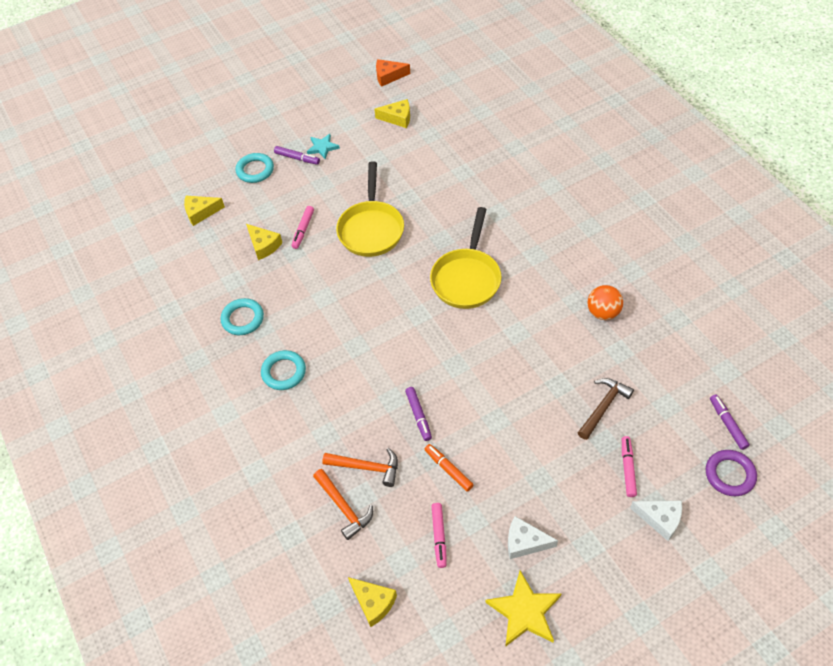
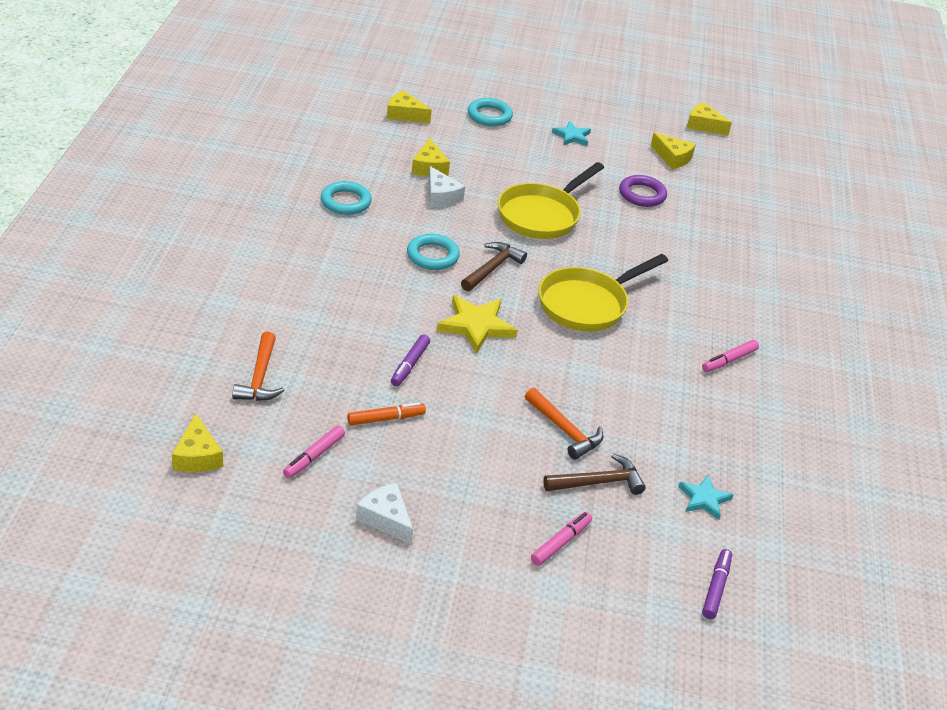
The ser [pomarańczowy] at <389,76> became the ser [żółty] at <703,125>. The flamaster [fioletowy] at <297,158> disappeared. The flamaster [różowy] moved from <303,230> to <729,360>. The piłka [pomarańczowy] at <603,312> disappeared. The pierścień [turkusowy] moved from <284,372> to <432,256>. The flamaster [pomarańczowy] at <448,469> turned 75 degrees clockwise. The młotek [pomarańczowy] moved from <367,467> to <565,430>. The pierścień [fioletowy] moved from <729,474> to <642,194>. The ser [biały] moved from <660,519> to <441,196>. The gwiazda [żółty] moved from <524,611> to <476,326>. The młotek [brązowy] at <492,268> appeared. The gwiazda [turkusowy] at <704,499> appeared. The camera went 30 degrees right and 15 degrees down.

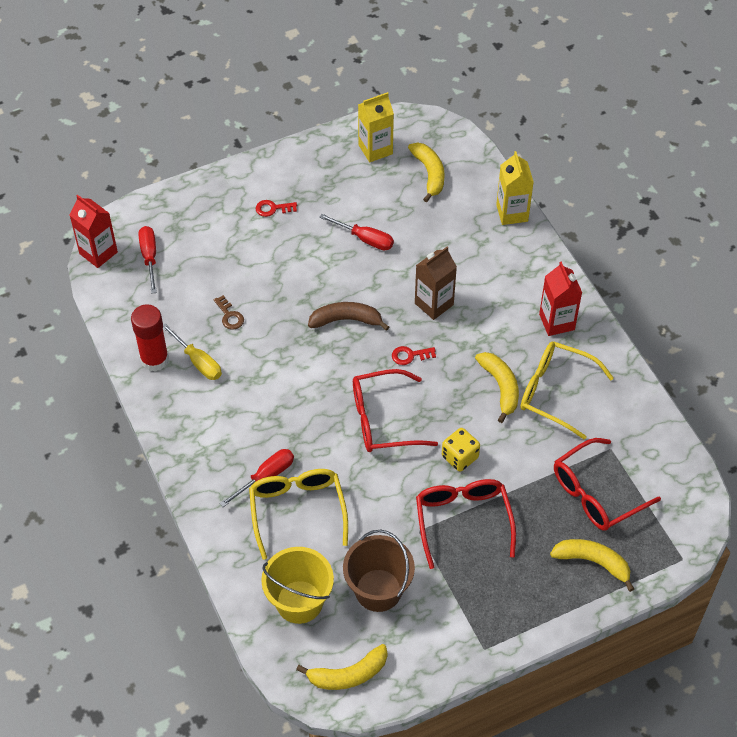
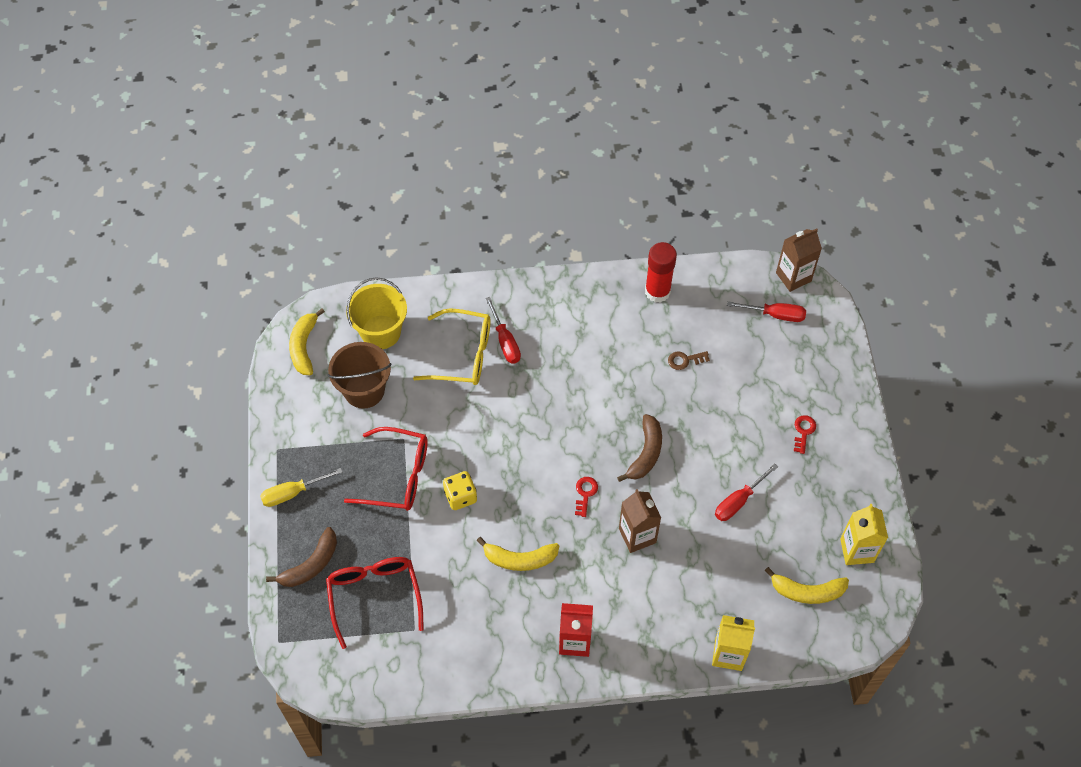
The karton mleka [czerwony] at <98,253> became the karton mleka [brązowy] at <793,277>. The śrubokręt [żółty] moved from <198,362> to <292,493>. The okulary [żółty] at <555,392> disappeared. The okulary [czerwony] at <382,420> disappeared. The banan [żółty] at <593,562> became the banan [brązowy] at <311,564>. The camera went 110 degrees right and 5 degrees up.

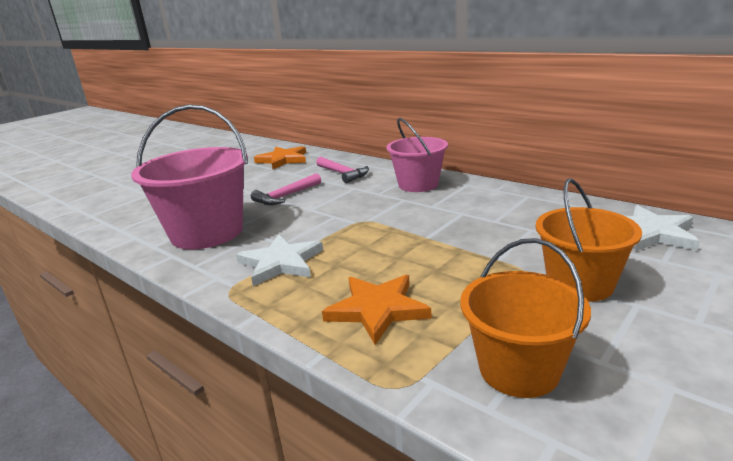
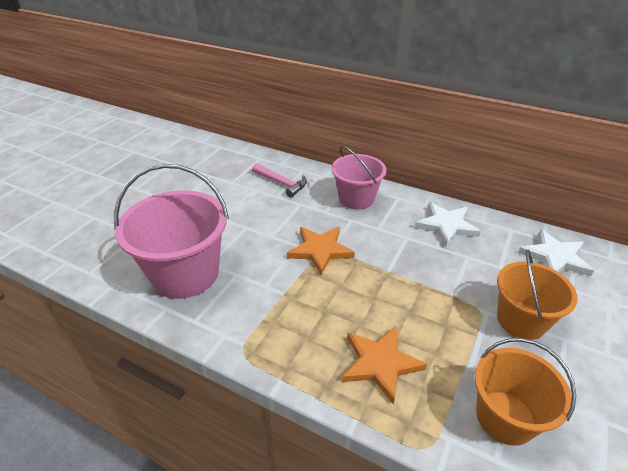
The gwiazda [pomarańczowy] moved from <283,160> to <320,250>. The młotek [różowy] at <286,196> disappeared. The gwiazda [biały] moved from <281,263> to <446,225>. The camera went 15 degrees left and 15 degrees up.

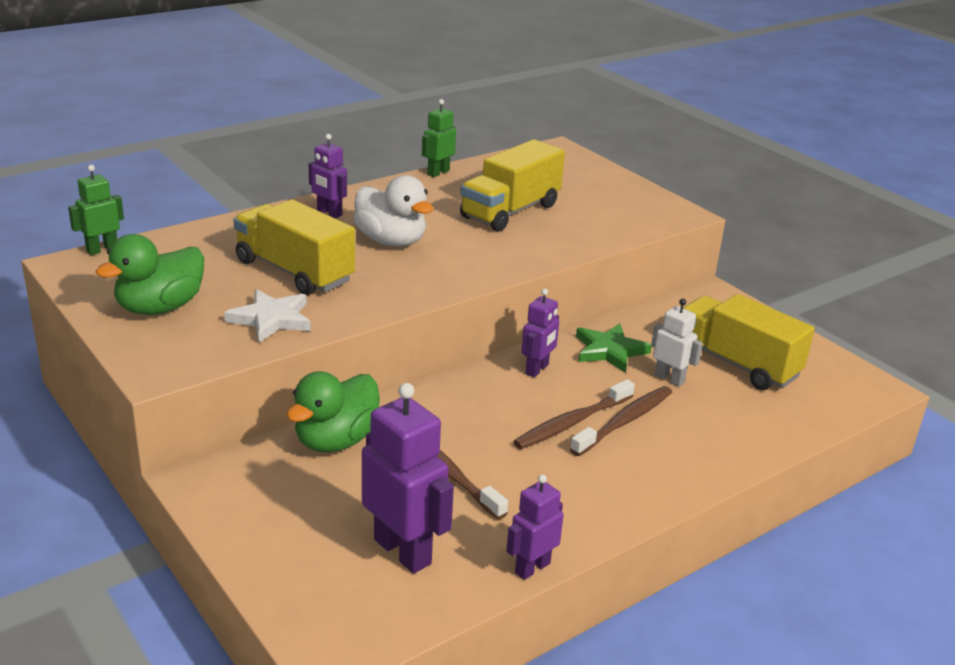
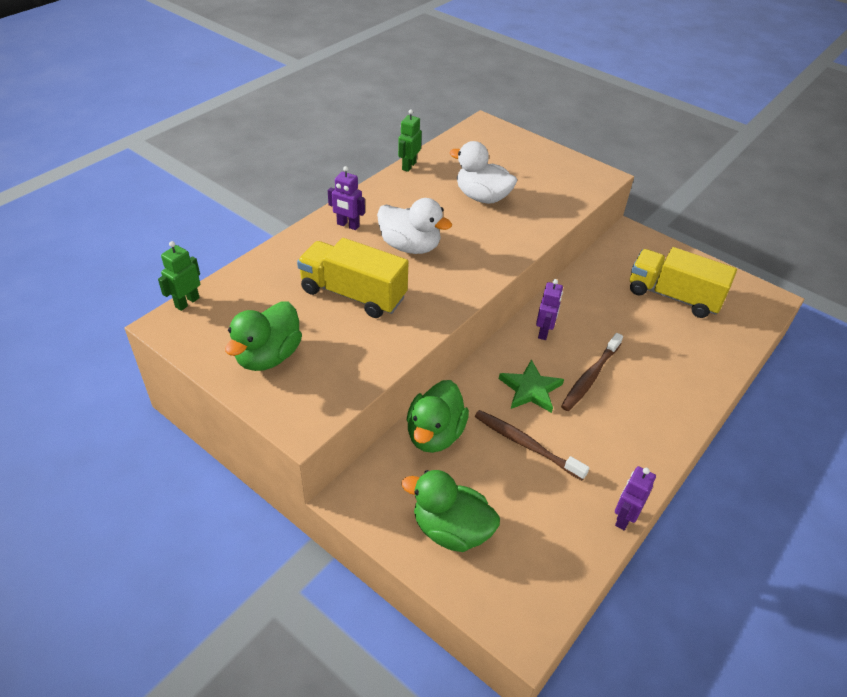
The ciężarówka [żółty] at <510,211> was replaced by the kaczka [biały] at <482,197>. The gwiazda [biały] at <271,319> disappeared. The robot [biały] at <669,379> disappeared. The gwiazda [zielony] moved from <609,350> to <530,389>. The robot [fioletowy] at <403,551> disappeared. The szczoteczka do zębów [brązowy] at <624,421> disappeared. The kaczka [zielony] at <451,529> appeared. The camera went 15 degrees left and 15 degrees up.

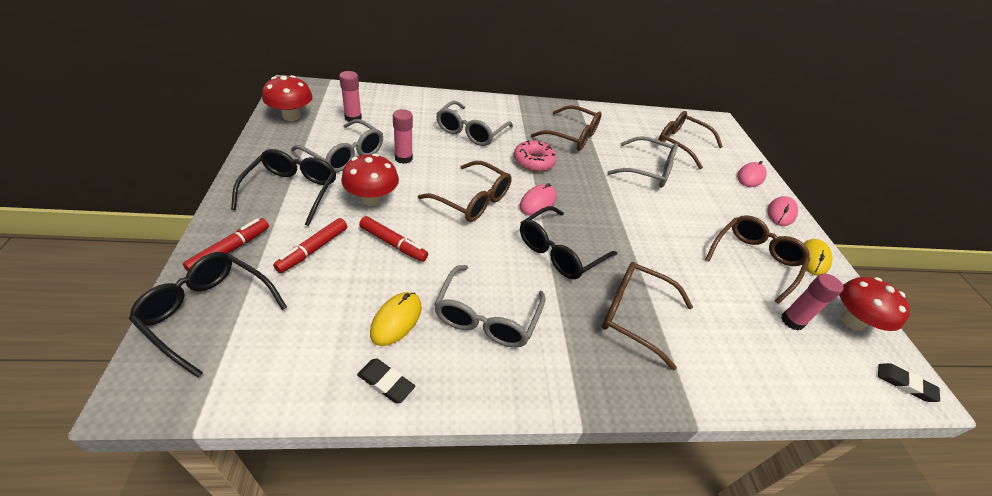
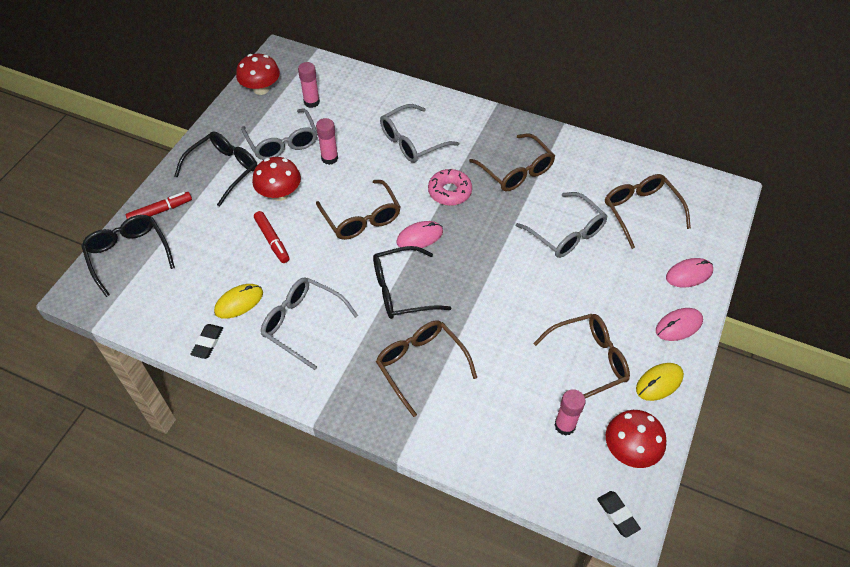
The flamaster [czerwony] at <313,250> disappeared. The okulary [szary] at <486,317> turned 75 degrees clockwise. The gumka do mazania [czarny] at <386,382> turned 45 degrees clockwise. The camera went 35 degrees right and 10 degrees up.

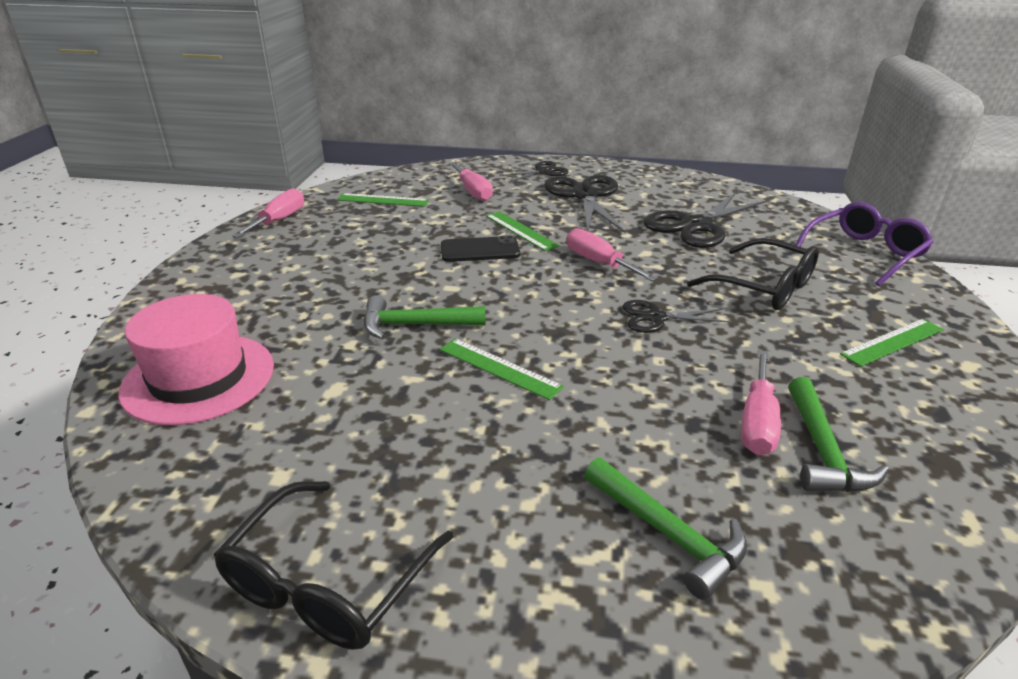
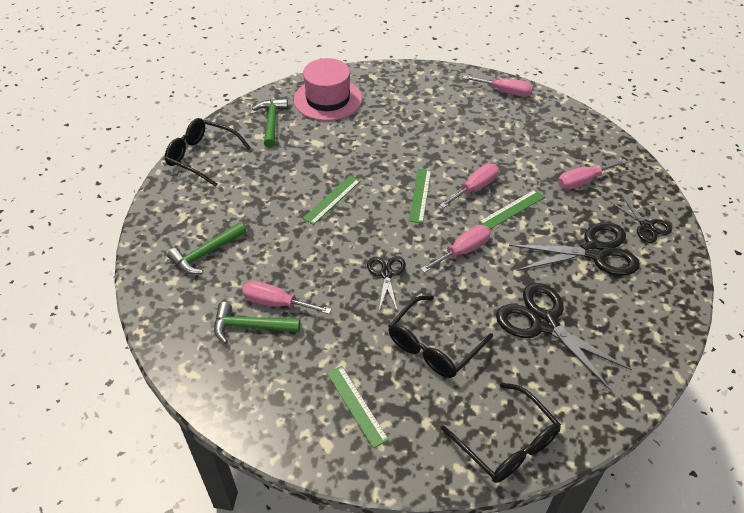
The linijka [zielony] moved from <383,200> to <420,195>. The okulary [fioletowy] at <864,253> became the okulary [czarny] at <507,443>. The telefon [czarny] at <480,250> was replaced by the śrubokręt [różowy] at <475,188>. The młotek [zielony] moved from <415,325> to <272,122>. The camera went 90 degrees right and 15 degrees up.

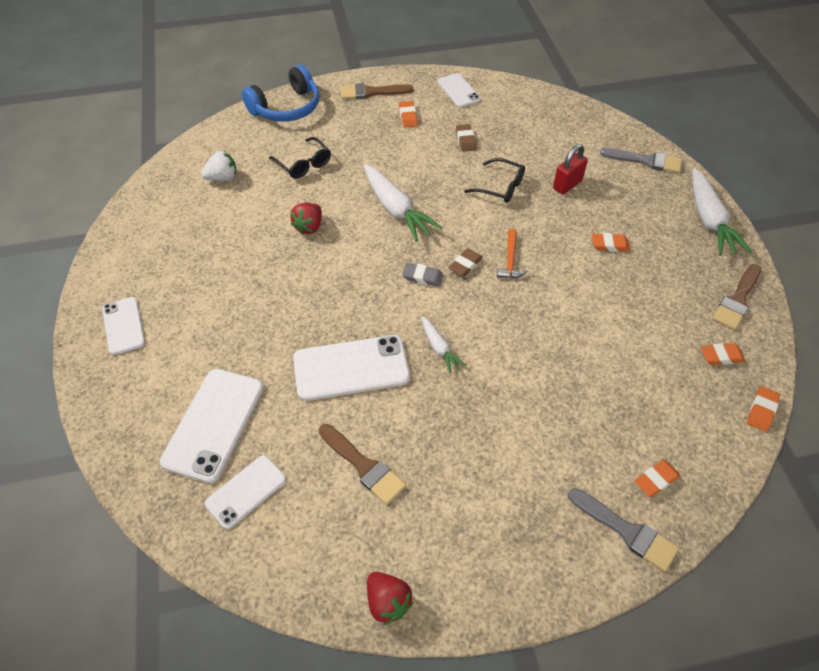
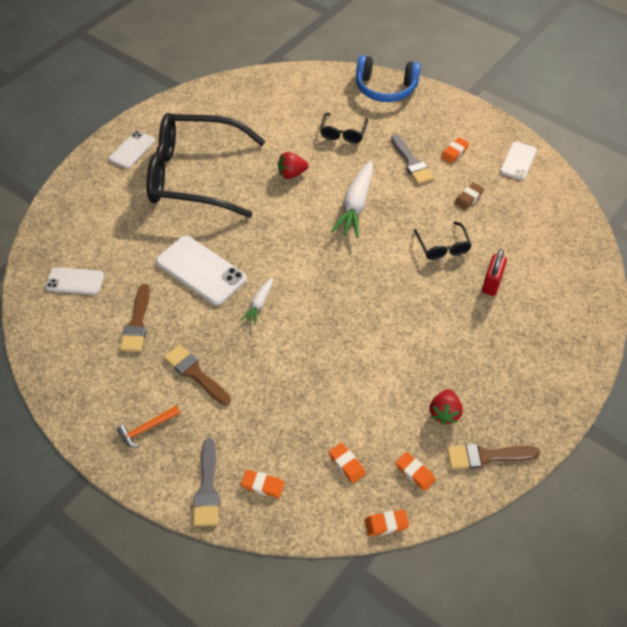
The pędzel [brązowy] moved from <371,92> to <195,373>. The kłódka [czerwony] at <567,185> turned 75 degrees counterclockwise. The pędzel [szary] moved from <645,161> to <411,162>. The truskawka [biały] at <223,178> disappeared. The marchewka [biały] at <709,220> disappeared. The młotek [pomarańczowy] moved from <510,260> to <147,429>. The gumka do mazania [pomarańczowy] moved from <609,245> to <347,464>. The gumka do mazania [brązowy] at <465,265> disappeared. The gumka do mazania [szary] at <423,277> disappeared. The telefon [biały] at <214,424> disappeared. The truskawka [czerwony] moved from <388,602> to <444,413>. The okulary [czarny] at <194,175> appeared. The camera went 50 degrees right and 0 degrees up.

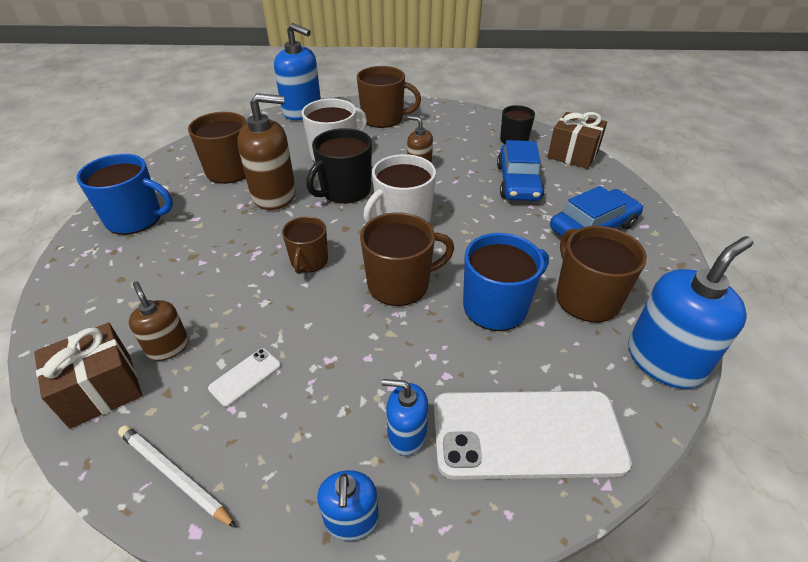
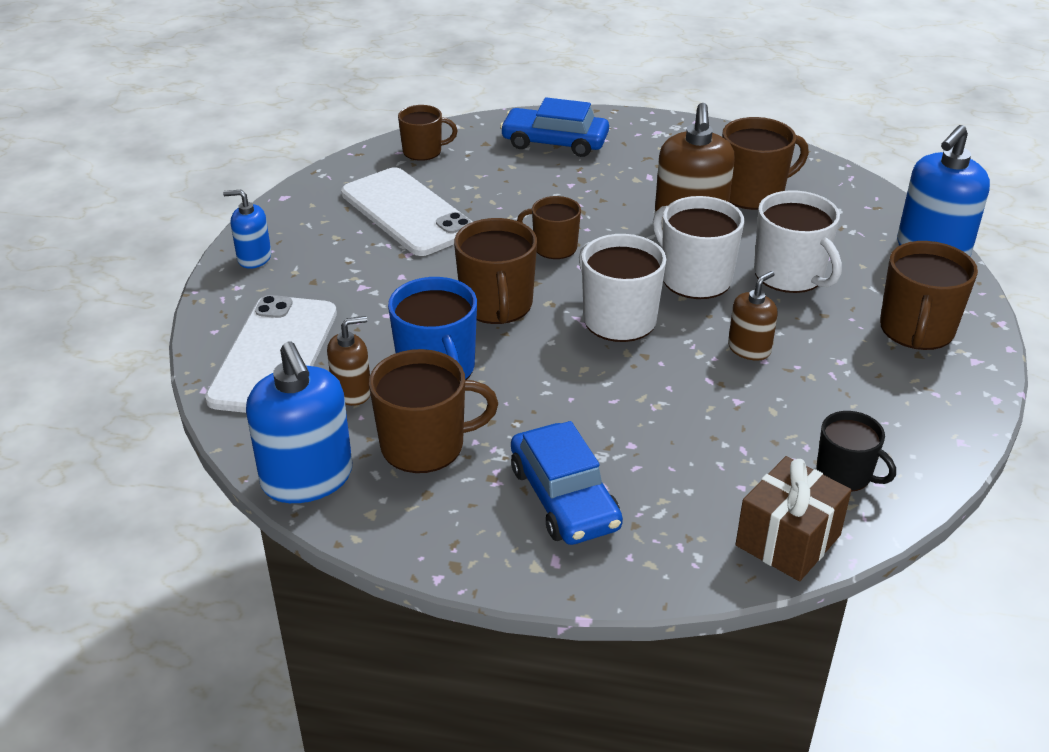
The kubek [czarny] at <345,190> became the kubek [biały] at <694,278>. The samochód [niebieski] moved from <518,182> to <555,142>. The kubek [niebieski] at <136,218> disappeared. The dozownik mydła [brązowy] moved from <168,347> to <352,392>. The prezent [brązowy] at <101,390> was replaced by the kubek [brązowy] at <423,151>. The telefon [biały] at <245,377> changed to 2.47 times the size. The dozownik mydła [niebieski] at <406,434> disappeared. The ołówek [biały] at <174,475> disappeared. The camera went 100 degrees right and 5 degrees down.

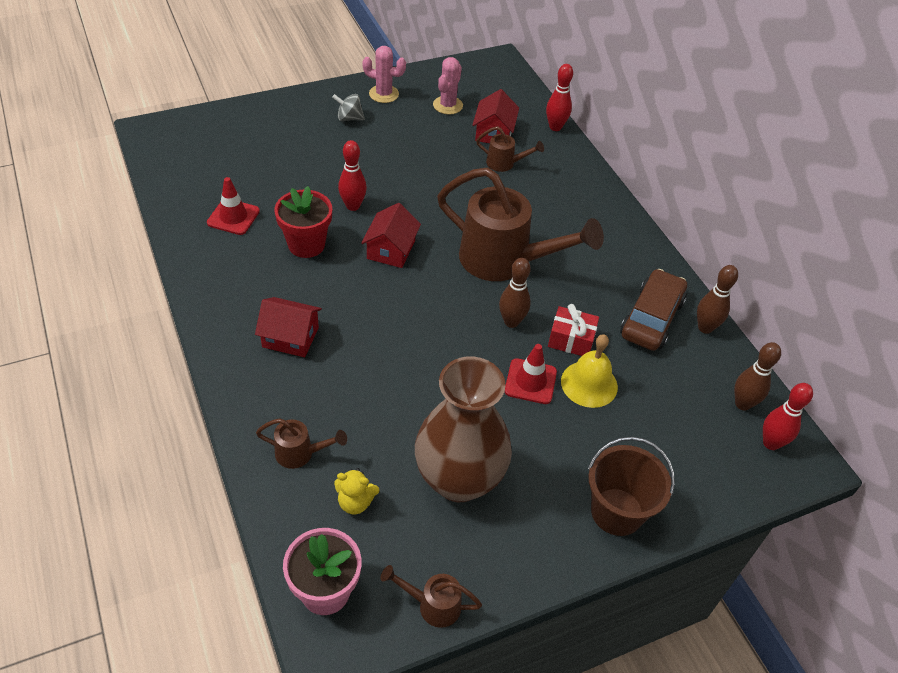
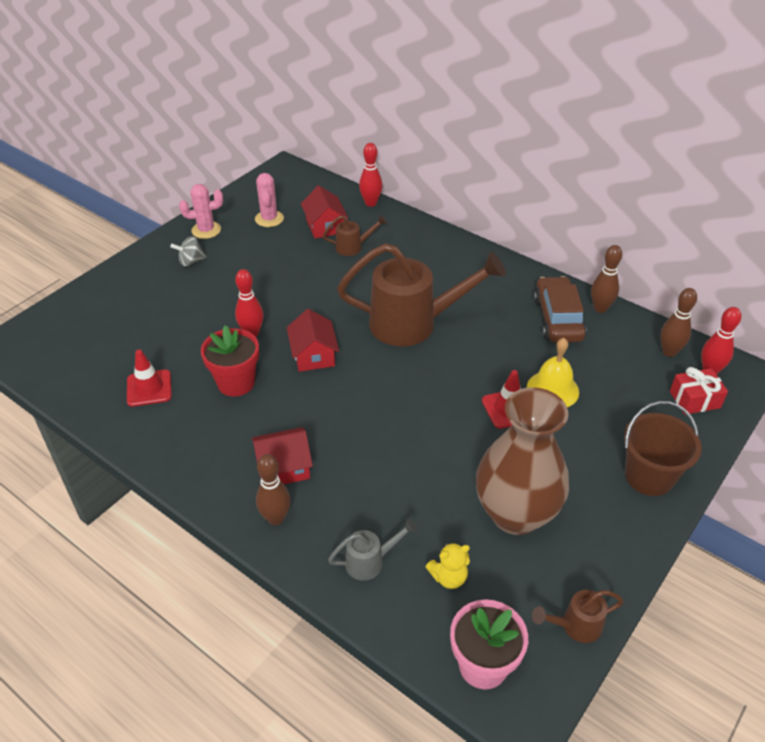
The kręgiel [brązowy] moved from <511,322> to <276,518>. The prezent [czerwony] moved from <571,340> to <694,399>. The konewka [brązowy] at <300,453> became the konewka [szary] at <370,561>. The camera went 25 degrees left and 5 degrees down.

